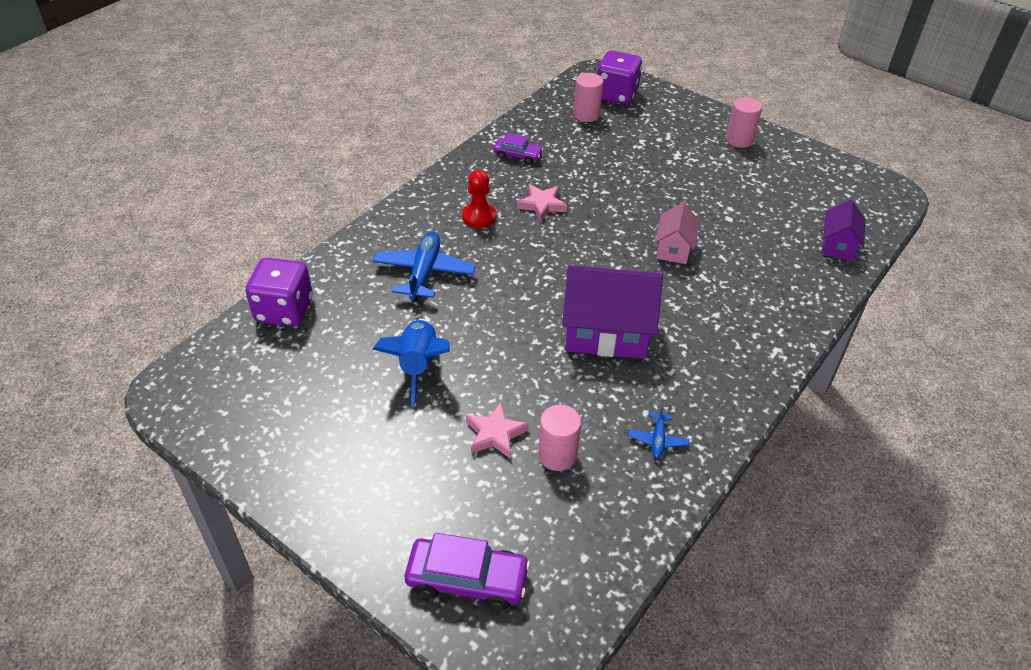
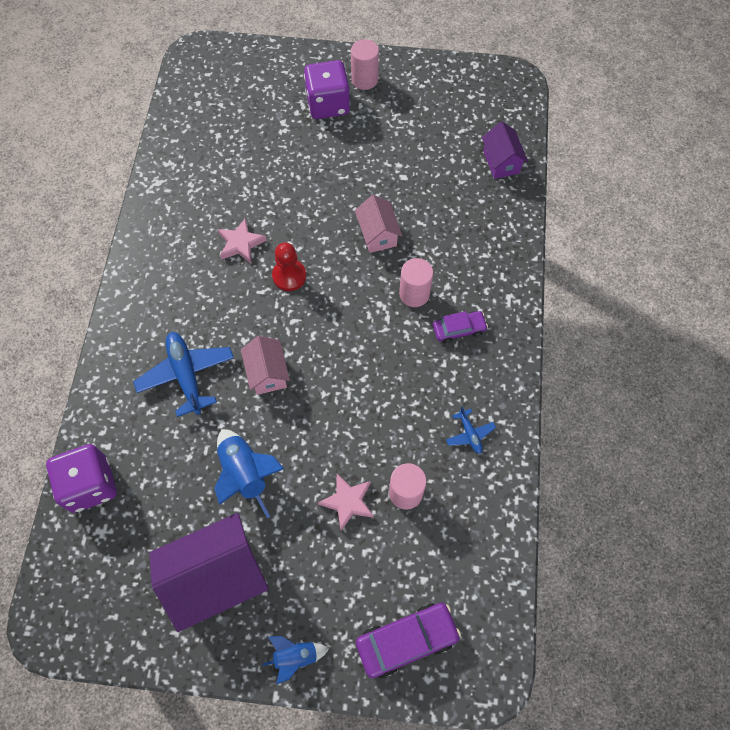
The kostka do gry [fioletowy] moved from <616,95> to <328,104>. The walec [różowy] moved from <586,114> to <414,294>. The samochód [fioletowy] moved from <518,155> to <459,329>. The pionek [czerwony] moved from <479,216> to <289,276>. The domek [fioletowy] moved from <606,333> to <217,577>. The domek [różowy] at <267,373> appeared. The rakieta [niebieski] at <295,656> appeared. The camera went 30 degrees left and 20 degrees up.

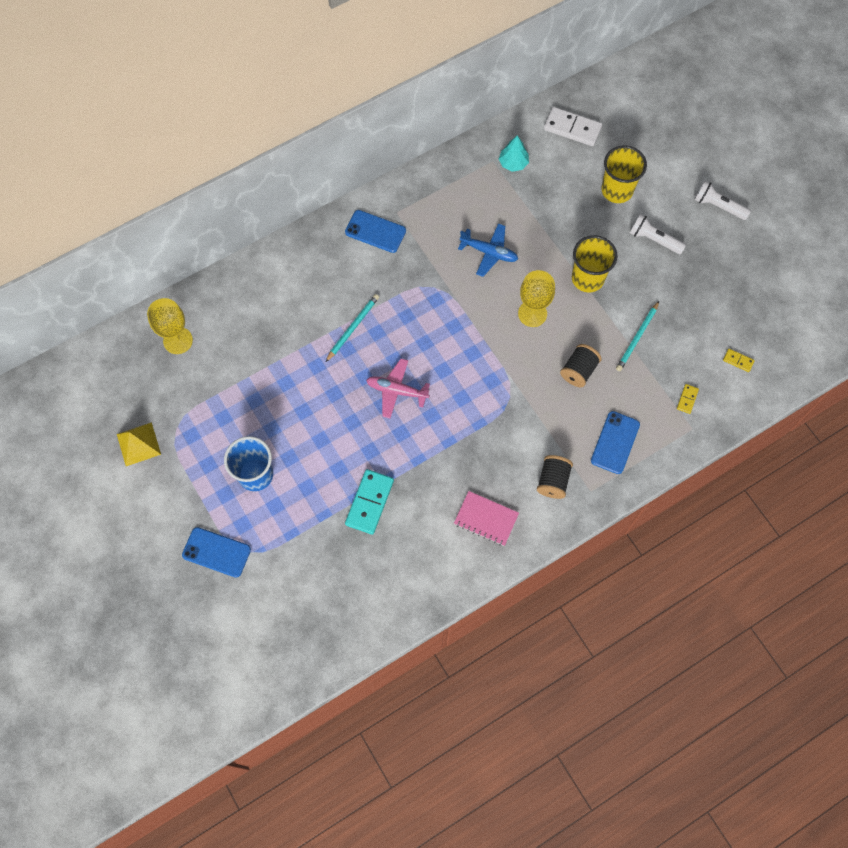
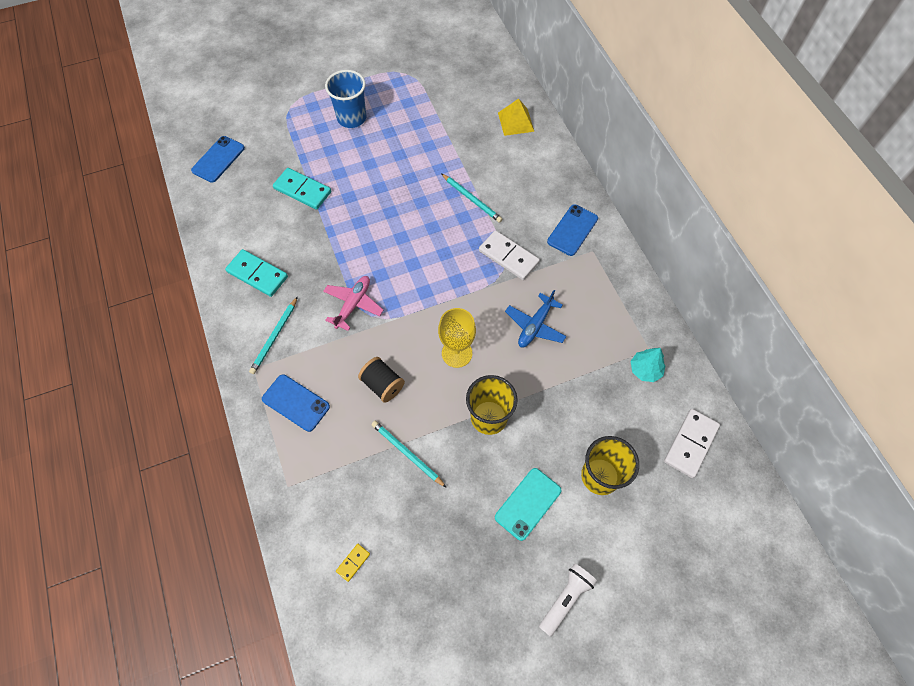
The latarka [biały] at <654,239> was replaced by the telefon [turkusowy] at <528,504>. The kielich [żółty] at <178,340> disappeared. The samolot [różowy] moved from <396,391> to <353,304>. The kostka domina [żółty] at <687,399> disappeared. The piramida [żółty] moved from <138,444> to <516,122>. The szpulka [czarny] at <553,481> was replaced by the ołówek [turkusowy] at <275,337>. The zeszyt [różowy] at <486,519> was replaced by the kostka domina [turkusowy] at <257,274>. The telefon [niebieski] moved from <216,552> to <218,159>. The kostka domina [biały] at <508,257> appeared. The camera went 100 degrees right and 5 degrees down.

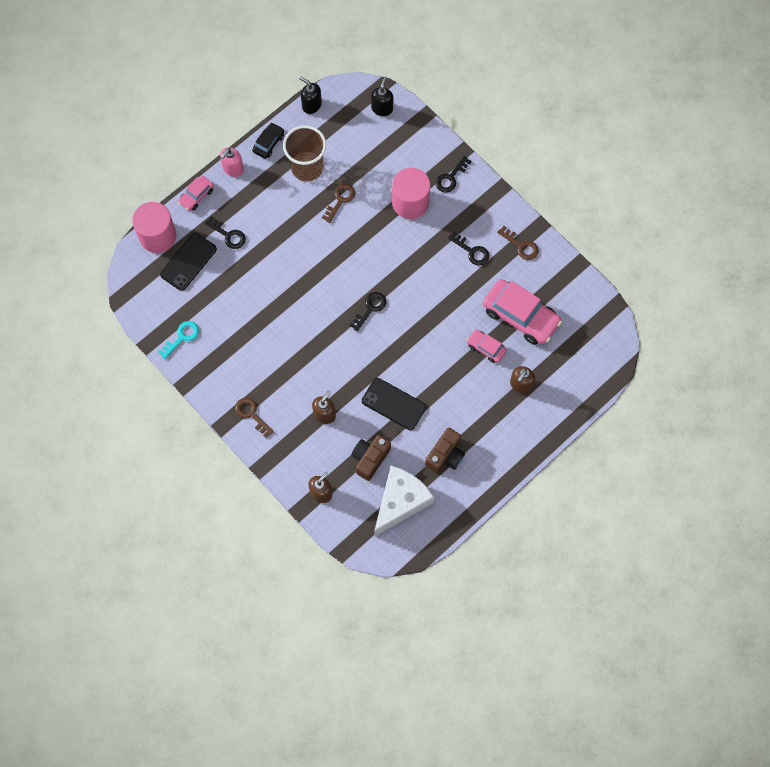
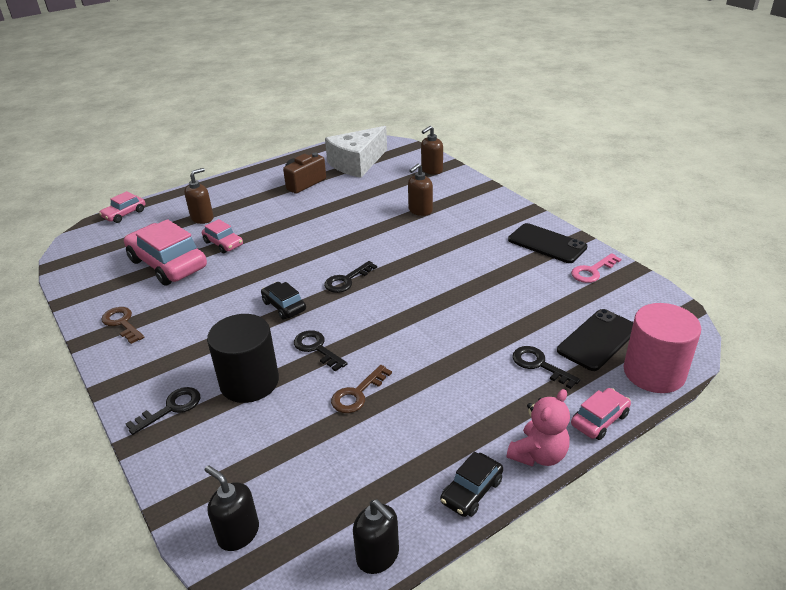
The dozownik mydła [czarny] at <382,108> turned 105 degrees clockwise. The szklanka [brązowy] at <307,167> disappeared. The dozownik mydła [różowy] at <233,169> was replaced by the miś [różowy] at <538,454>. The walec [różowy] at <410,202> became the walec [czarny] at <249,382>. The klucz [czarny] moved from <471,251> to <317,348>. The klucz [turkusowy] at <182,337> became the klucz [różowy] at <592,271>. The telefon [czarny] moved from <393,404> to <547,244>. The klucz [brązowy] at <251,414> disappeared. The aparat fotograficzny [brązowy] at <370,459> disappeared. The samochód [różowy] at <124,214> appeared. The samochód [czarny] at <284,306> appeared. The camera went 170 degrees left and 35 degrees down.

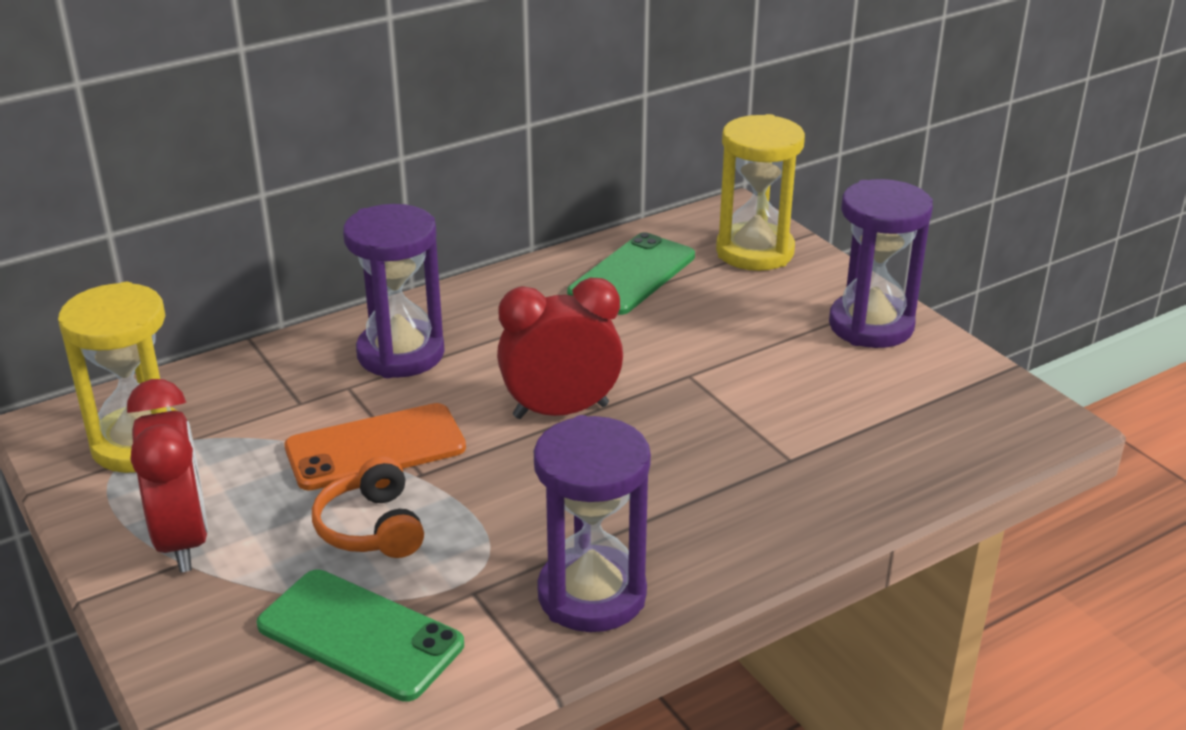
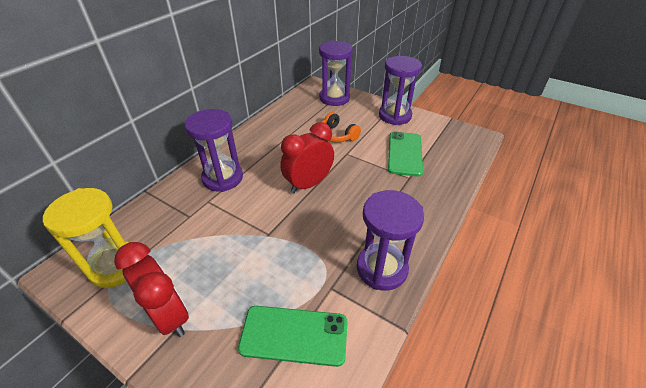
The klepsydra [żółty] at <754,252> became the klepsydra [fioletowy] at <334,98>. The telefon [zielony] moved from <632,275> to <405,153>. The telefon [pomarańczowy] at <375,448> disappeared. The słuchawki [pomarańczowy] moved from <372,528> to <337,135>. The camera went 25 degrees left and 10 degrees up.

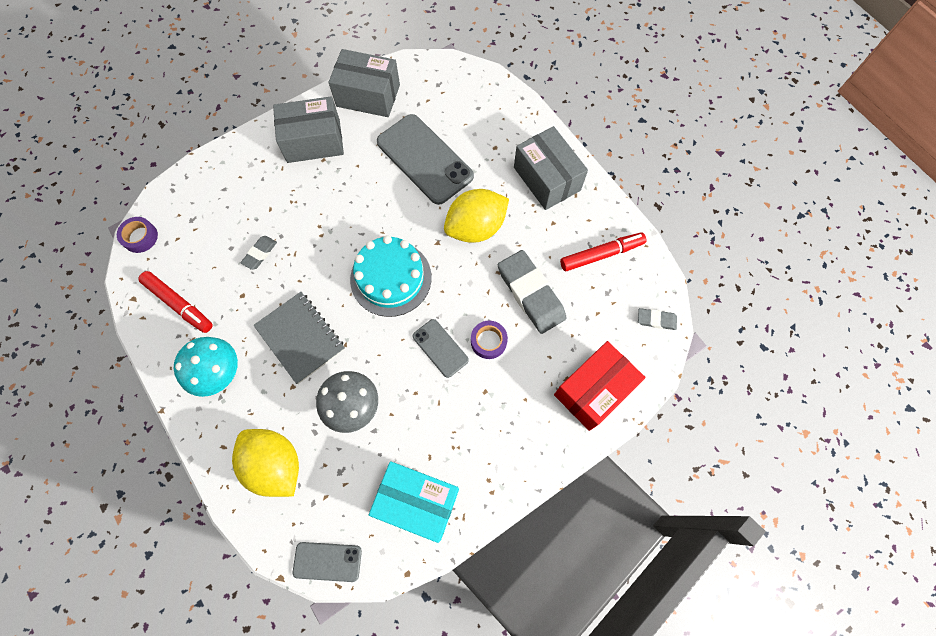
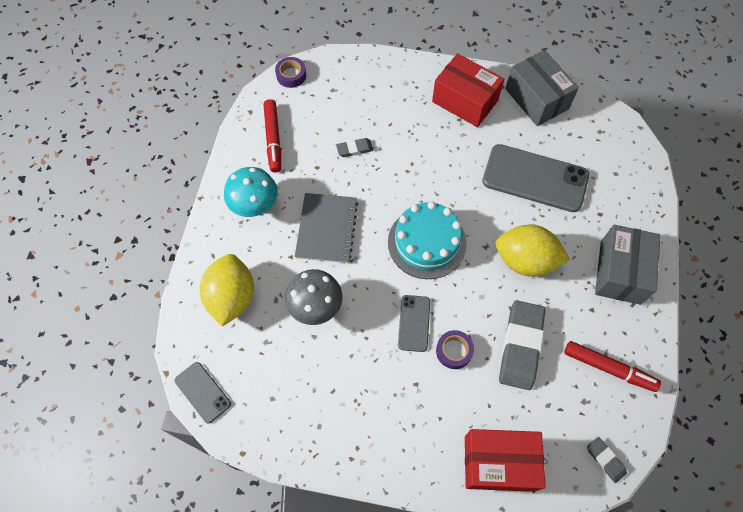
The pudełko [szary] at <313,141> became the pudełko [czerwony] at <465,101>. The telefon [szary] at <424,159> turned 75 degrees counterclockwise. The pudełko [turkusowy] at <417,502> disappeared. The camera went 45 degrees right and 5 degrees down.

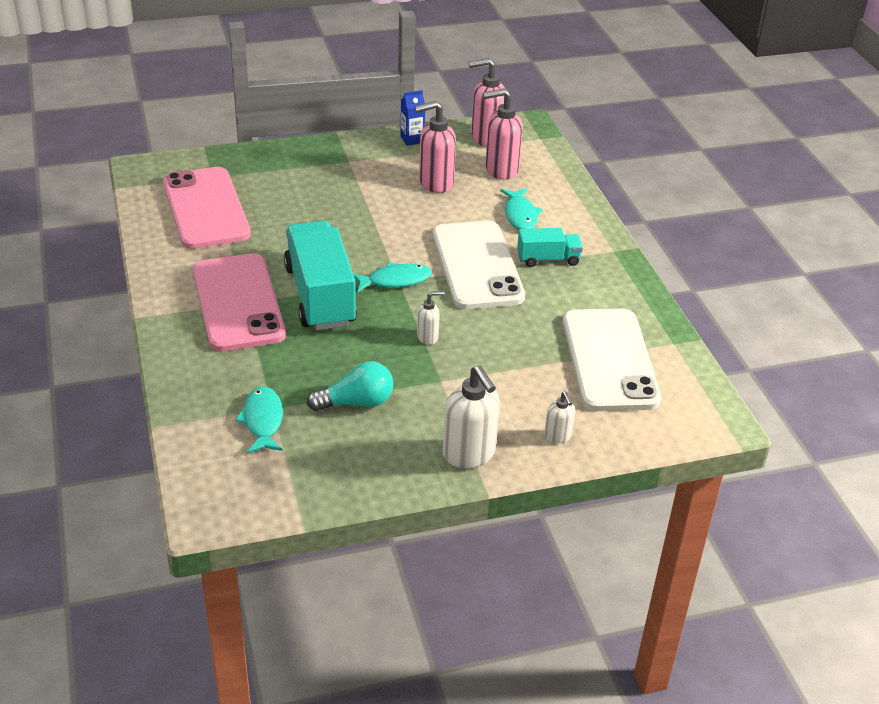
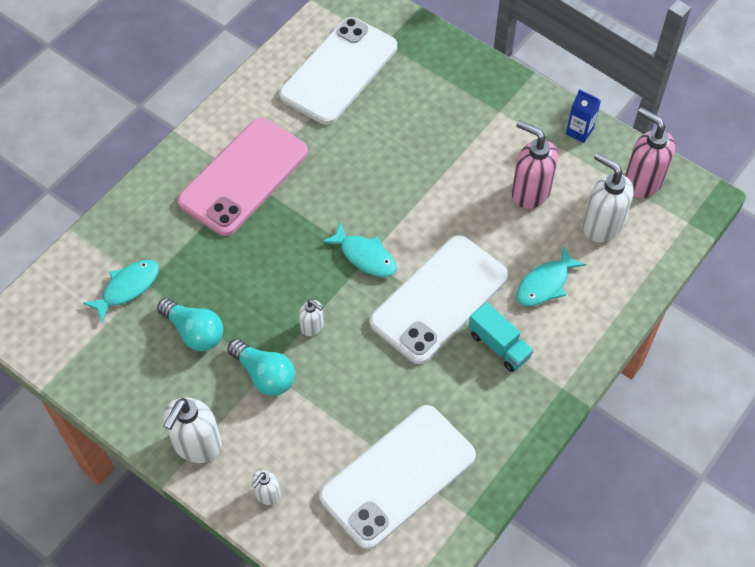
The dozownik mydła [różowy] at <500,170> became the dozownik mydła [biały] at <601,225>. The telefon [różowy] at <206,208> became the telefon [biały] at <339,71>. The ciężarówka [turkusowy] at <320,296> disappeared. The żarówka [turkusowy] at <264,375> appeared. The camera went 55 degrees right and 20 degrees up.

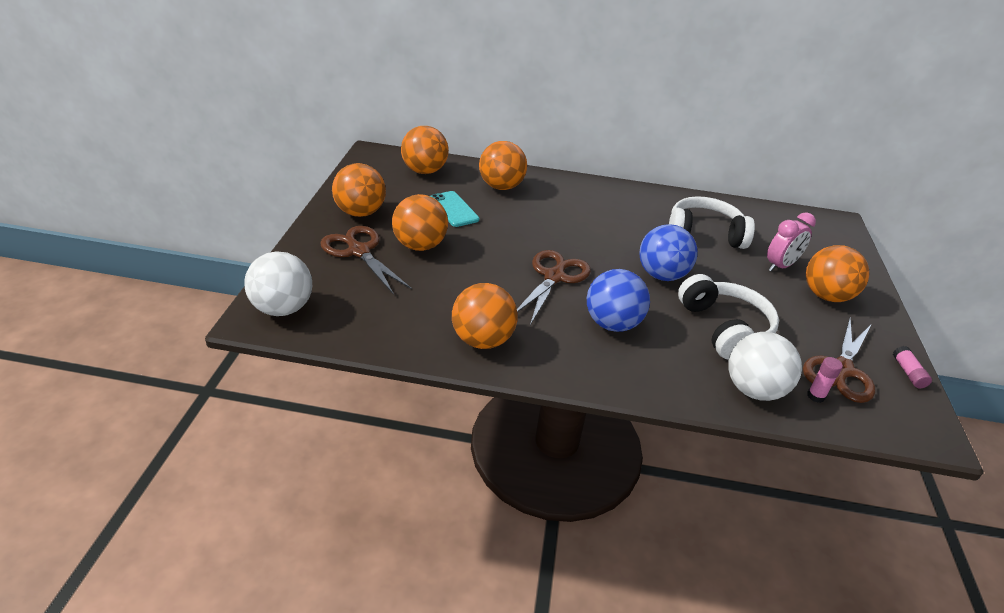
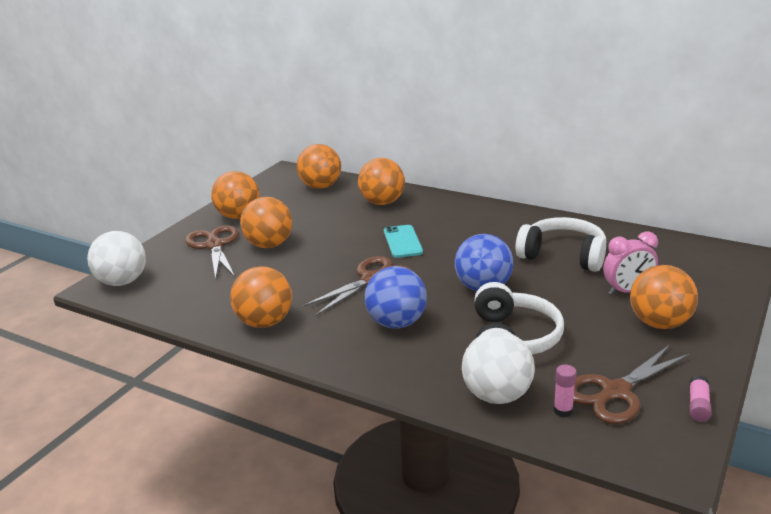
The telefon [turkusowy] moved from <453,209> to <402,242>. The camera went 25 degrees right and 10 degrees down.

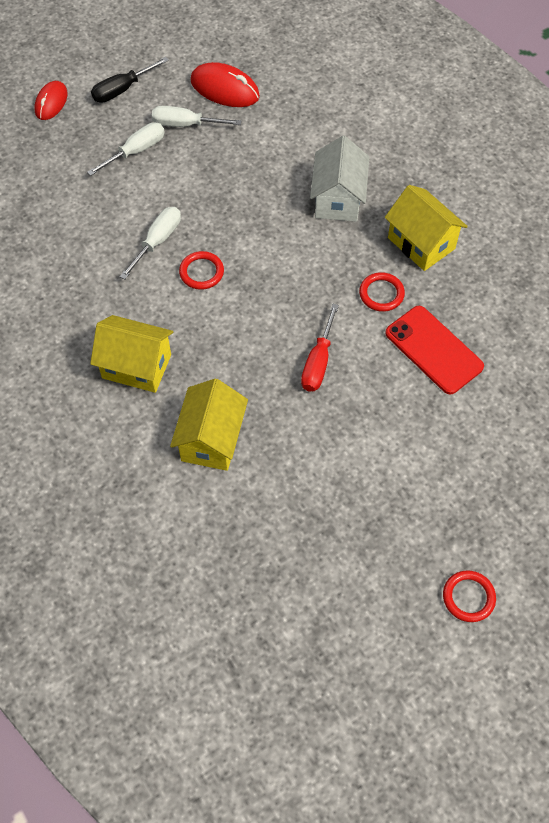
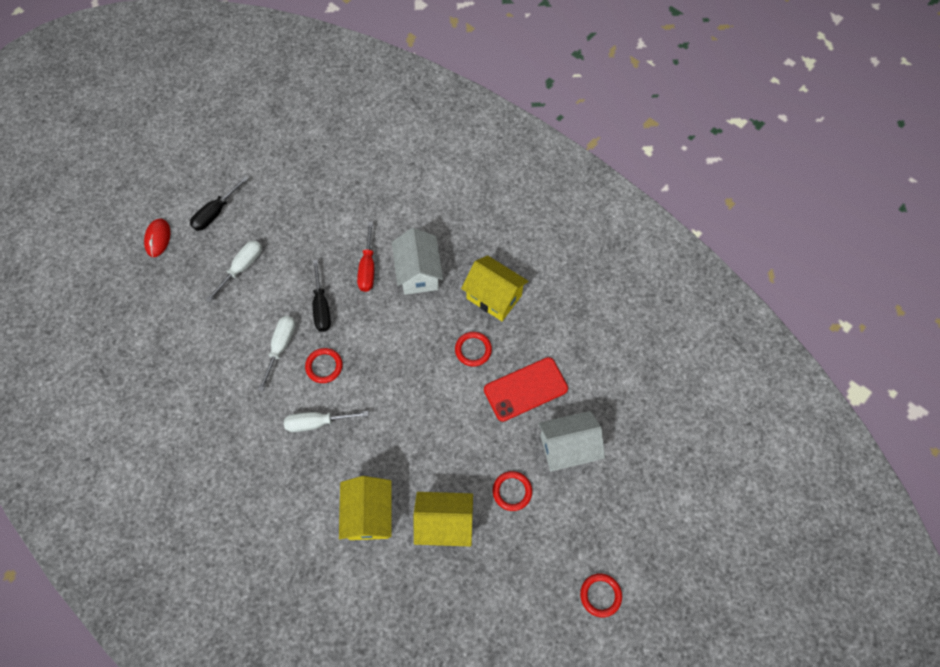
The myszka [czerwony] at <225,89> disappeared. The śrubokręt [biały] moved from <185,124> to <317,422>. The śrubokręt [czerwony] moved from <318,362> to <367,268>. The telefon [czerwony] at <434,350> turned 60 degrees counterclockwise. The domek [żółty] moved from <136,366> to <444,523>. The śrubokręt [czarny] at <321,307> appeared. The domek [biały] at <567,447> appeared. The pierścień [czerwony] at <512,491> appeared. The camera went 15 degrees left and 5 degrees up.

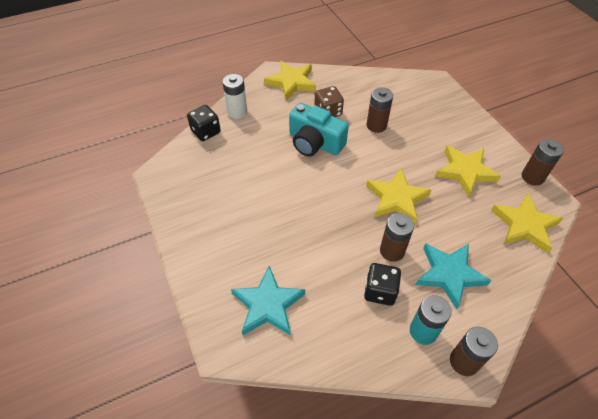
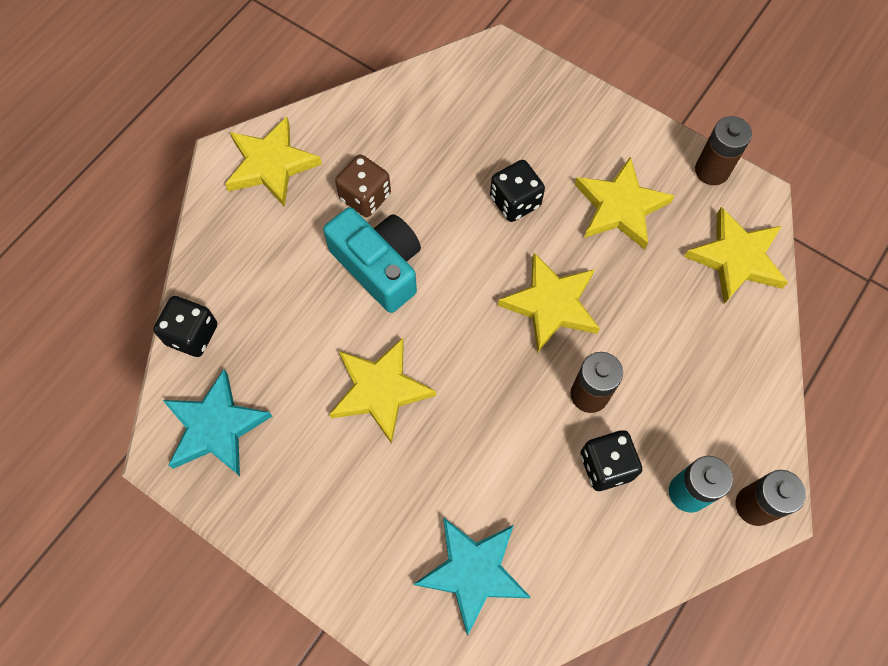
The bateria [biały] at <237,112> disappeared. The bateria [brązowy] at <376,125> disappeared. The aparat fotograficzny [turkusowy] at <315,143> turned 135 degrees counterclockwise. The gwiazda [turkusowy] moved from <449,274> to <216,427>. The kostka do gry [czarny] at <515,201> appeared. The gwiazda [żółty] at <380,390> appeared. The camera went 30 degrees left and 15 degrees up.

